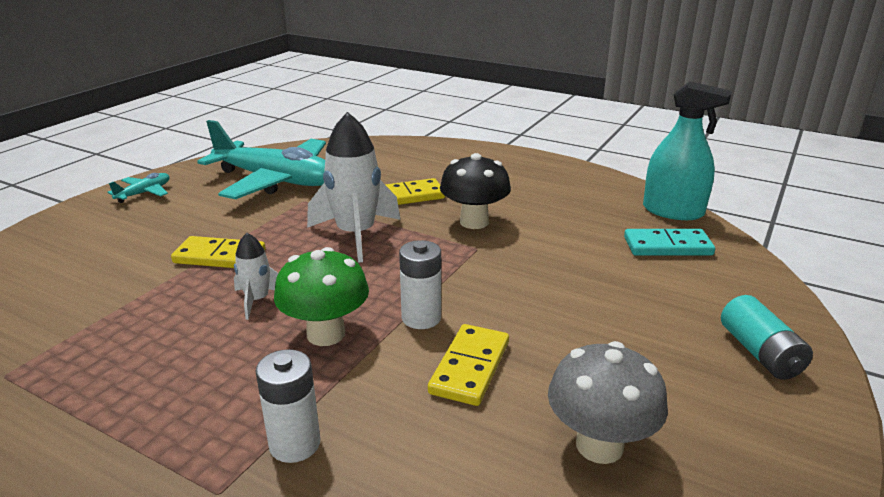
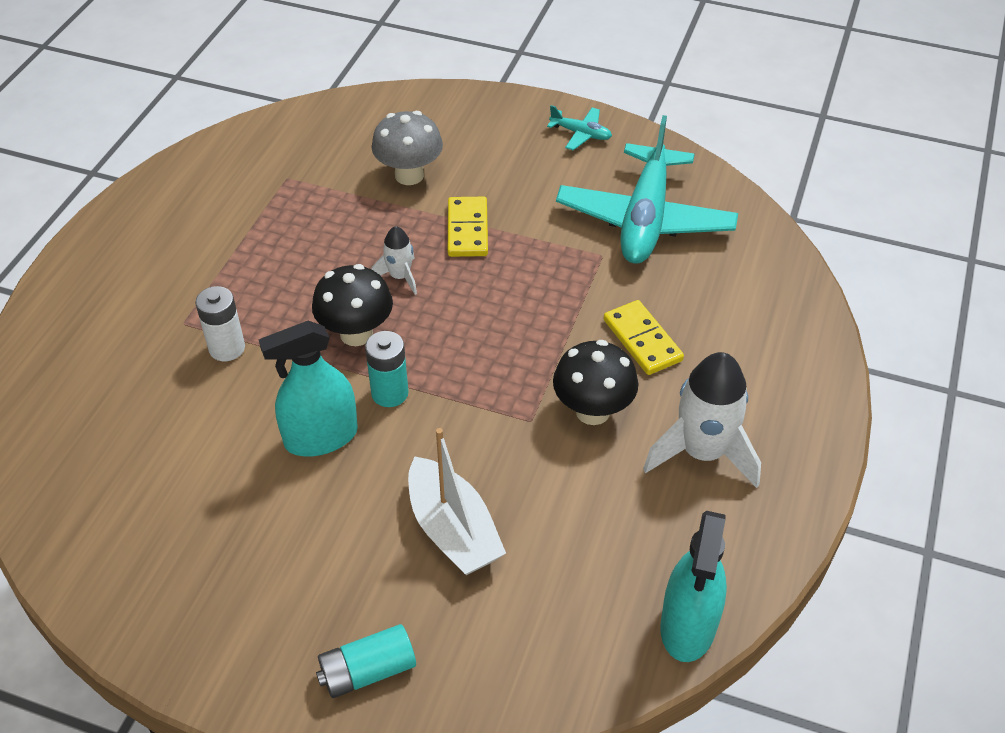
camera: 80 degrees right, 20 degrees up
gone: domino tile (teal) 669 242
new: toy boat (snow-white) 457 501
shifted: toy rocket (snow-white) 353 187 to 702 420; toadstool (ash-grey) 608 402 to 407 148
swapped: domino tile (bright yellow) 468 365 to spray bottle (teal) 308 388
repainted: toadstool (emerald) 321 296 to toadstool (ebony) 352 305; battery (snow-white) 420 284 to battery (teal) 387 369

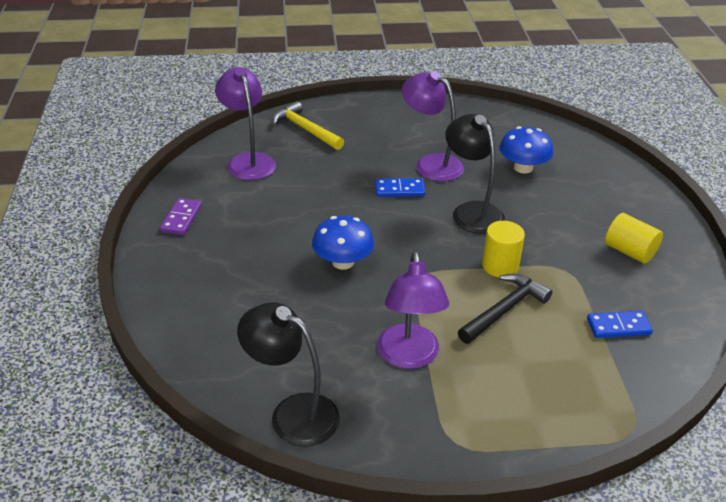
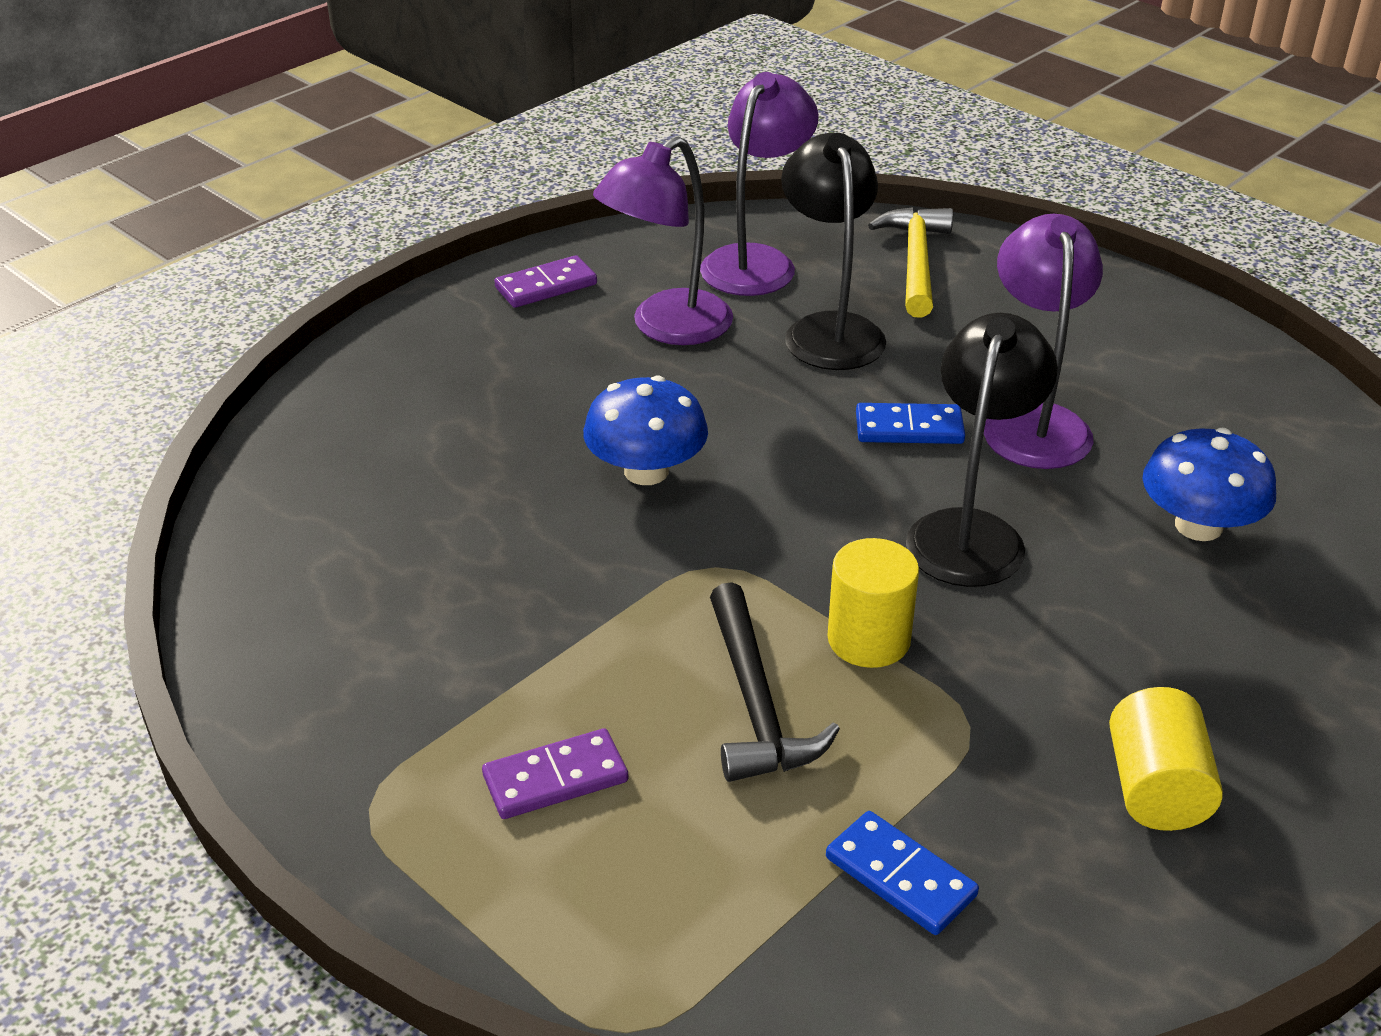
camera: 50 degrees right, 0 degrees up
new: domino tile (royal purple) 555 773
shifted: reading lamp (ebony) 288 374 to 833 251; reading lamp (royal purple) 413 310 to 663 241
rotated: domino tile (cobalt) 400 187 = 910 423 45 degrees counterclockwise; hammer (ebony) 505 309 = 775 682 75 degrees clockwise

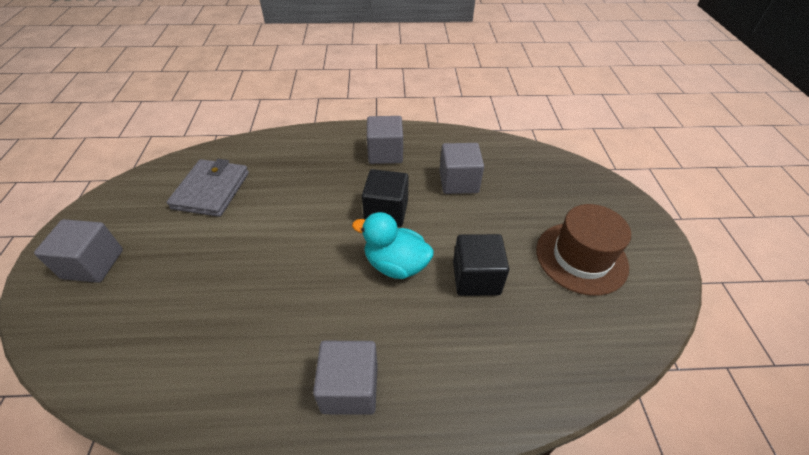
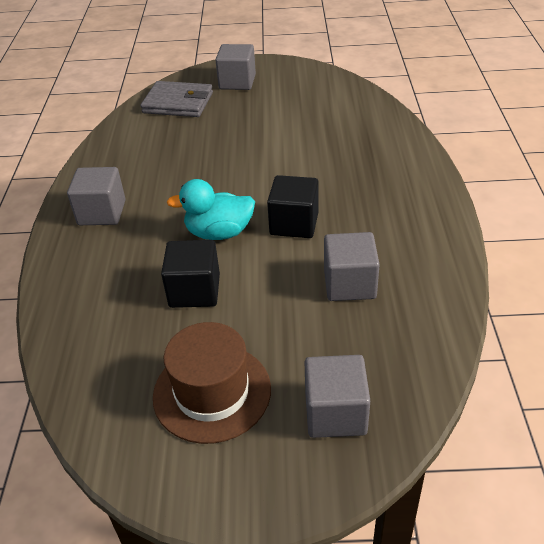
camera: 95 degrees right, 5 degrees down
shifted: wallet (ash-grey) 208 188 to 177 99; block (ash-grey) 385 140 to 337 396
rotated: duck (teal) 393 245 = 211 209 120 degrees counterclockwise

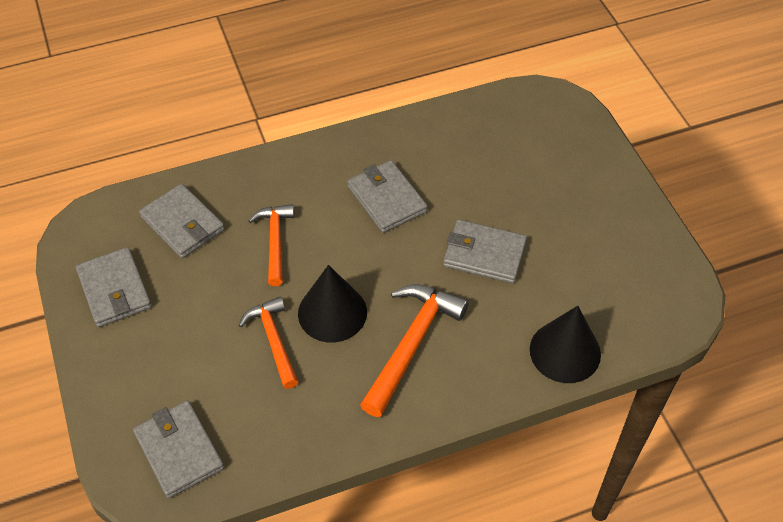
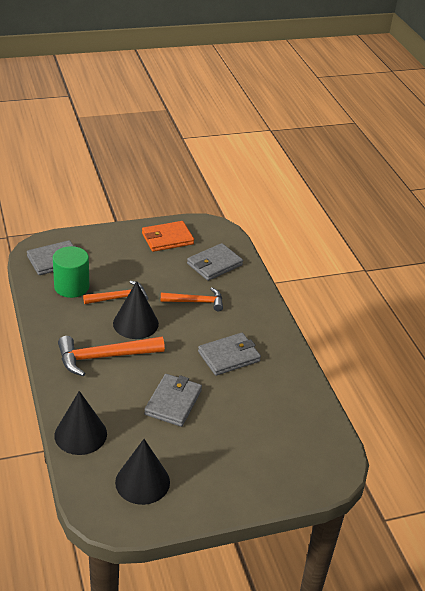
camera: 90 degrees right, 15 degrees down
new: cylinder (emerald) 71 272; cone (ebony) 142 472
repainted: wallet (ash-grey) 114 287 to wallet (orange-coloured) 168 236
rotated: hammer (orange-coloured) 414 350 = 111 356 135 degrees clockwise

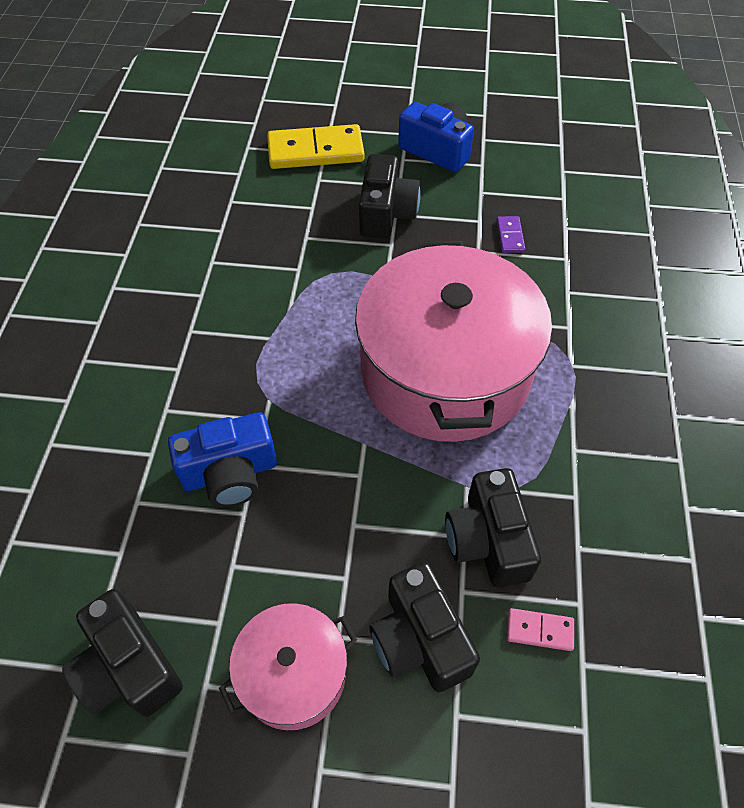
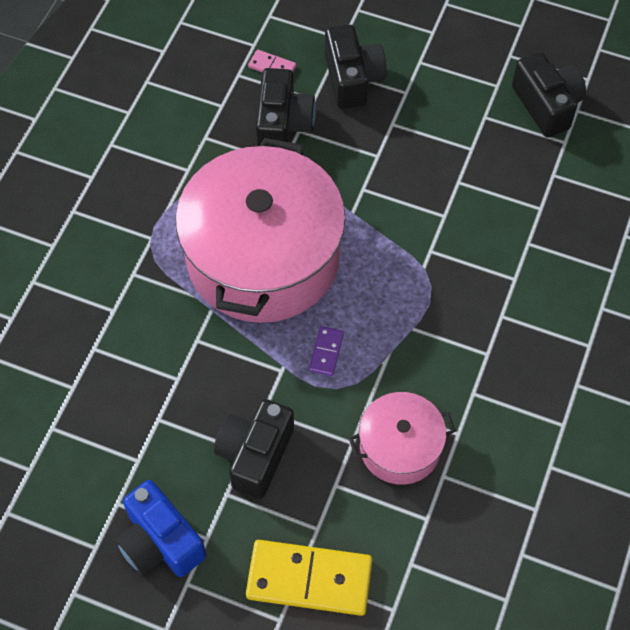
camera: 165 degrees left, 5 degrees up
gone: camera (cobalt) 222 459
shifted: pot (pink) 288 666 to 402 438; domino tile (royal purple) 510 234 to 326 351

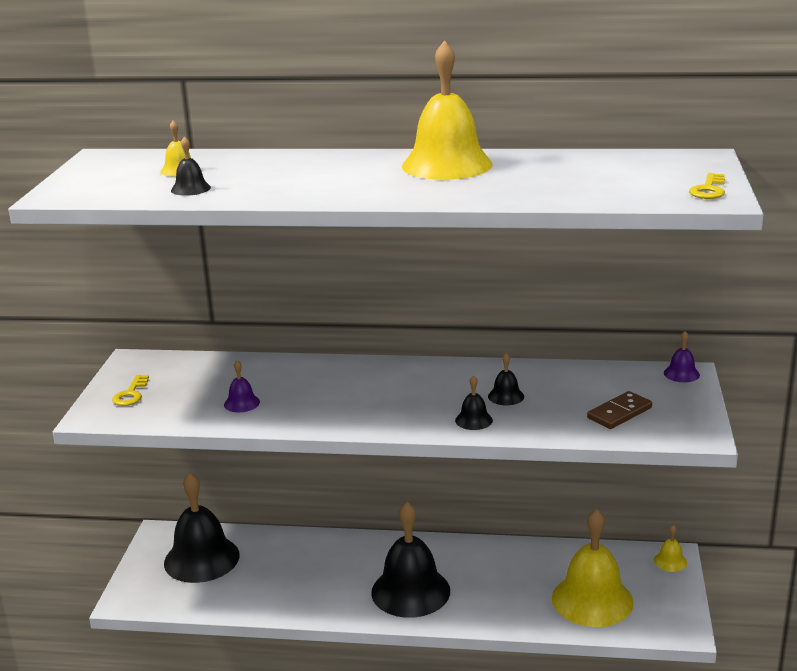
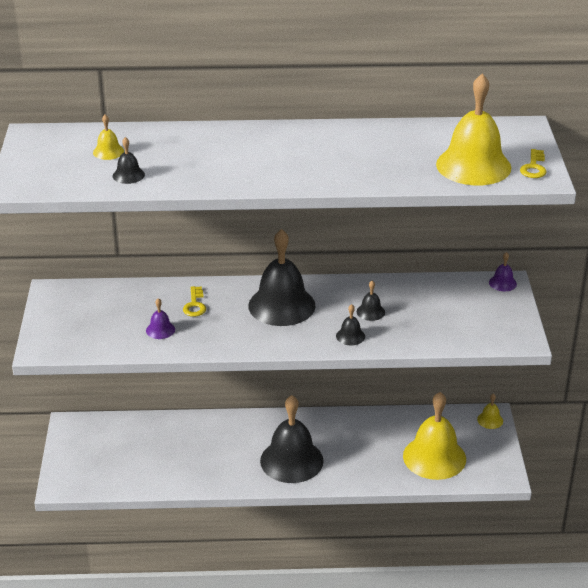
camera: 10 degrees left, 10 degrees up
gone: domino tile (dark brown) 619 410
shifted: latchkey (bright yellow) 130 390 to 194 301; bell (ebony) 202 528 to 282 277; bell (bright yellow) 447 110 to 473 129

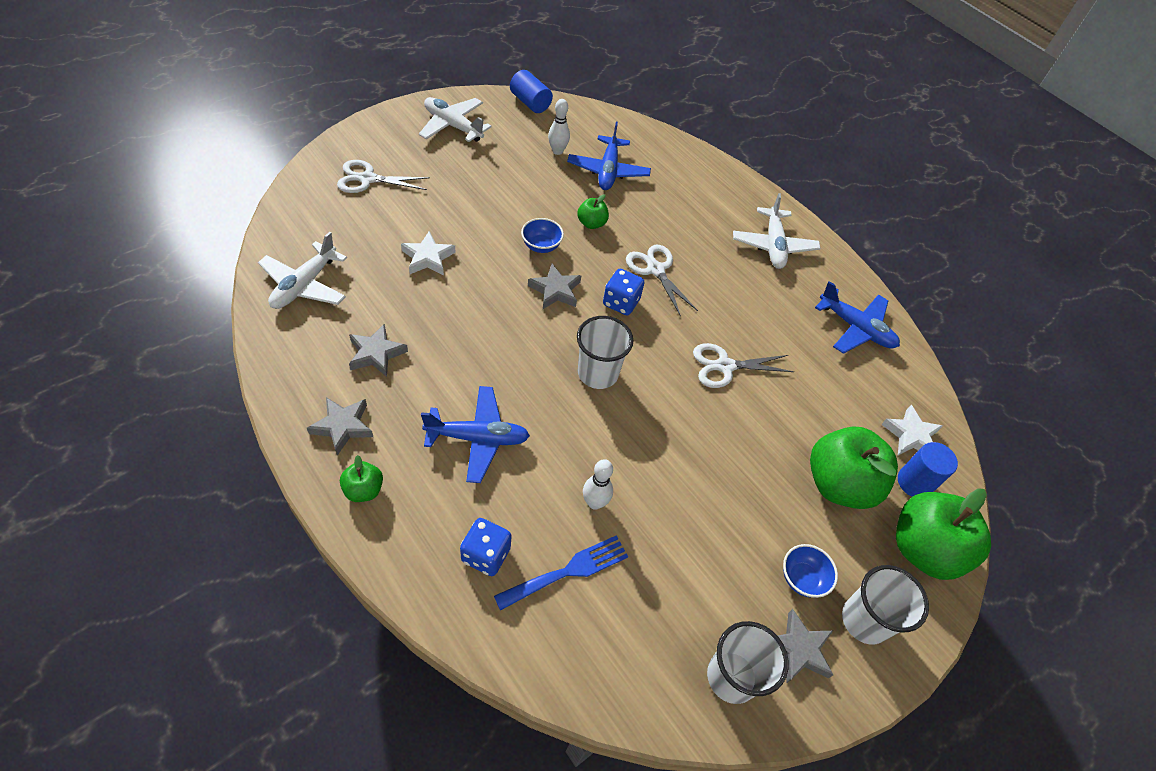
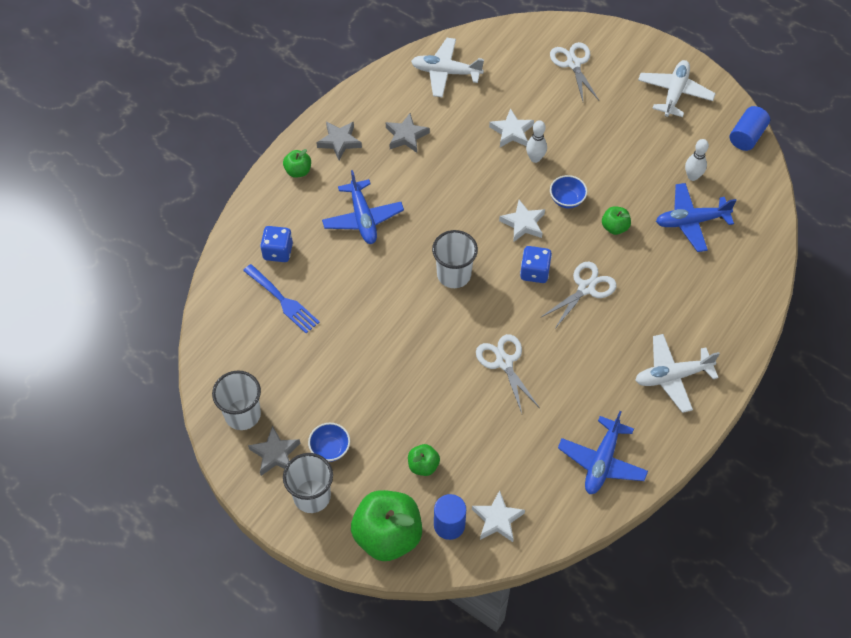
camera: 80 degrees right, 5 degrees up
shifted: tenpin (snow-white) 598 484 to 536 141
repainted: star shape (ash-grey) 554 286 to star shape (snow-white) 522 221
scaled: apple fruit (emerald) 854 468 = 424 460 x0.47

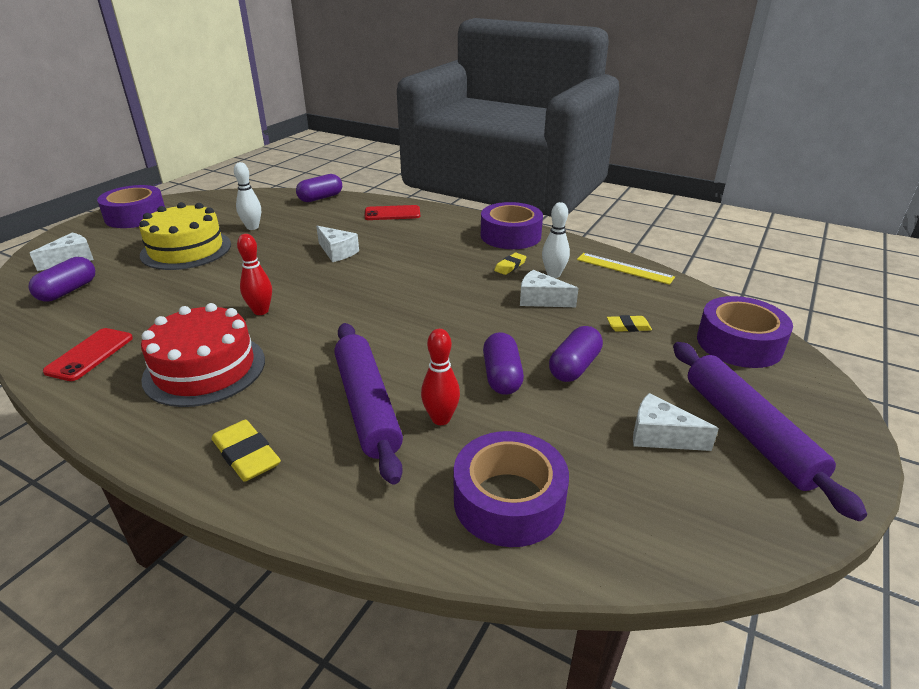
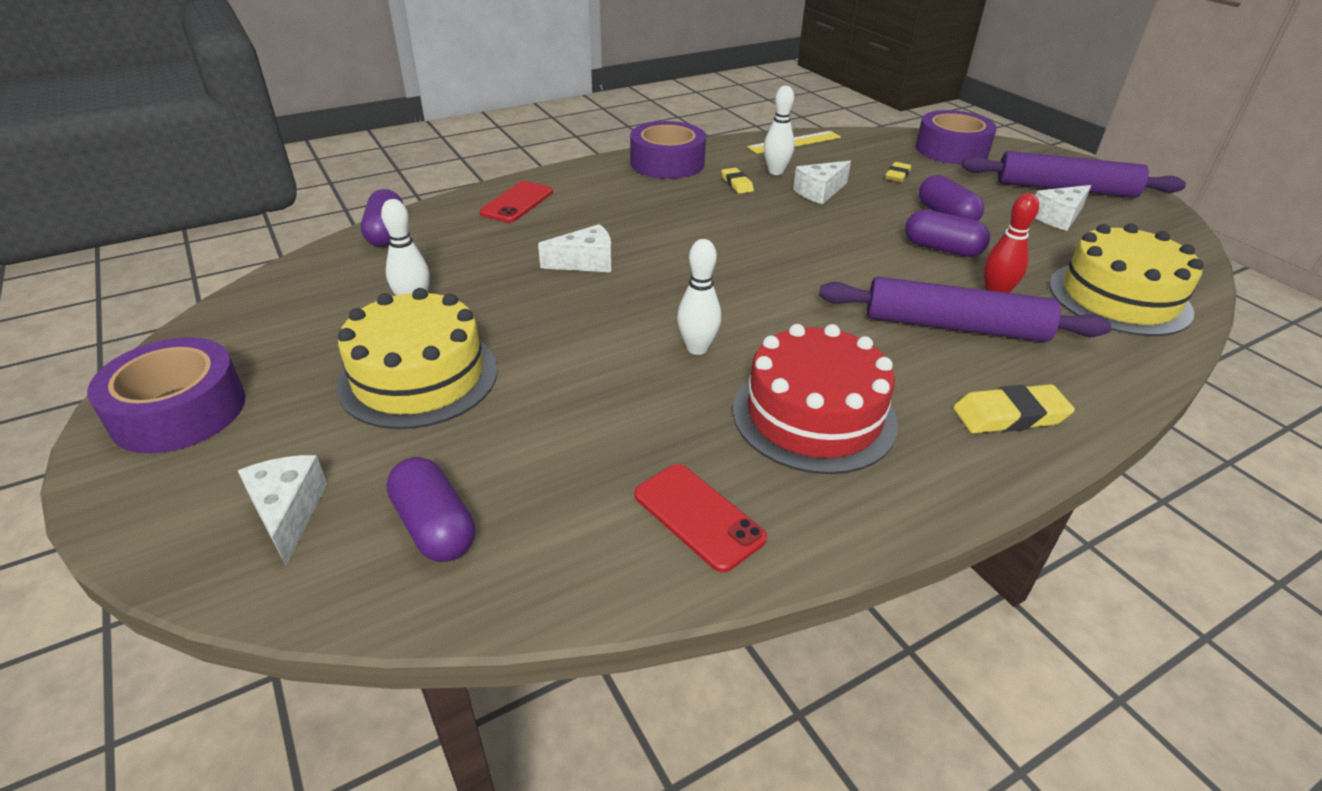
camera: 60 degrees left, 5 degrees up
swapped: roll of tape (royal purple) 511 489 to layer cake (bright yellow) 1126 280
repainted: tenpin (red) 254 274 to tenpin (snow-white) 699 297

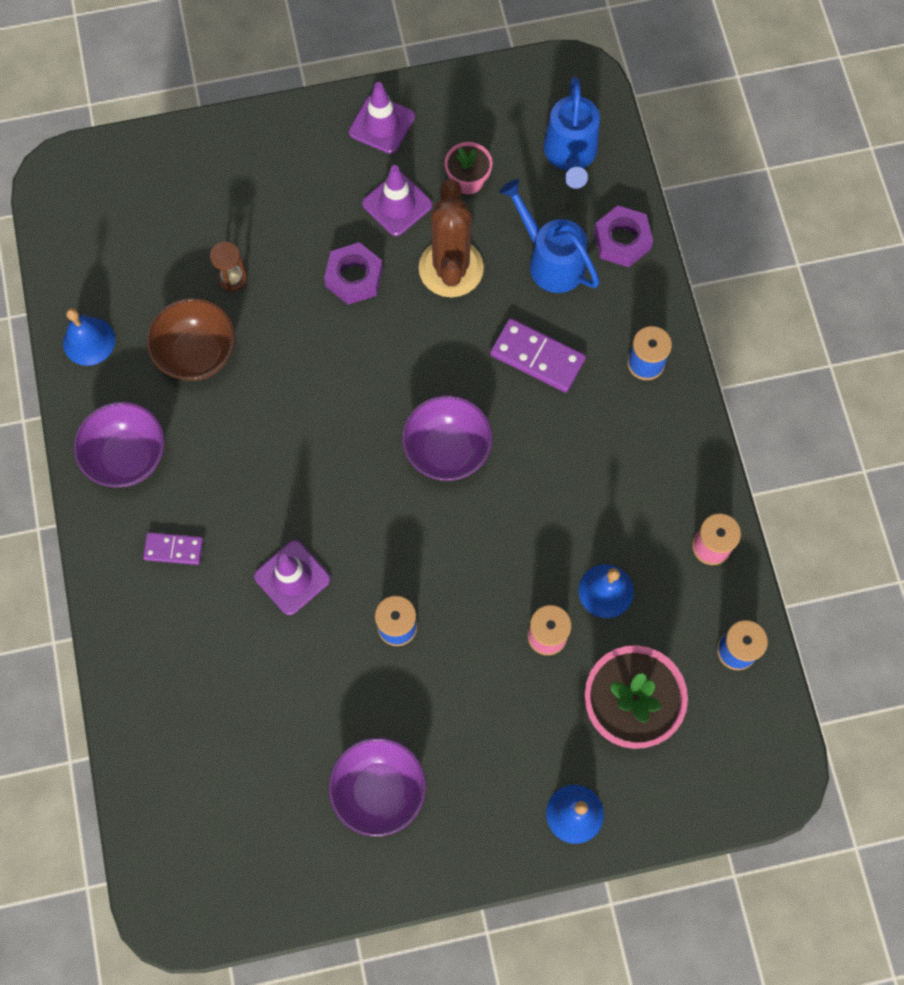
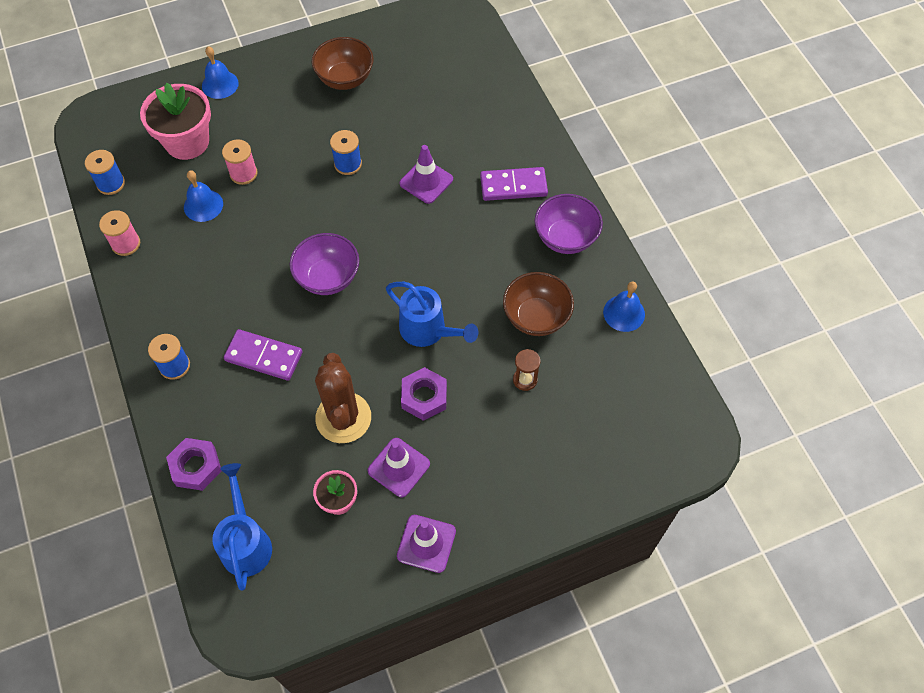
camera: 170 degrees right, 10 degrees down
shifted: watering pot (cobalt) 550 236 to 432 314
repainted: deep dish (royal purple) 377 787 to deep dish (dark brown) 343 63
scaled: domino tile (royal purple) 173 548 = 514 184 x1.60

